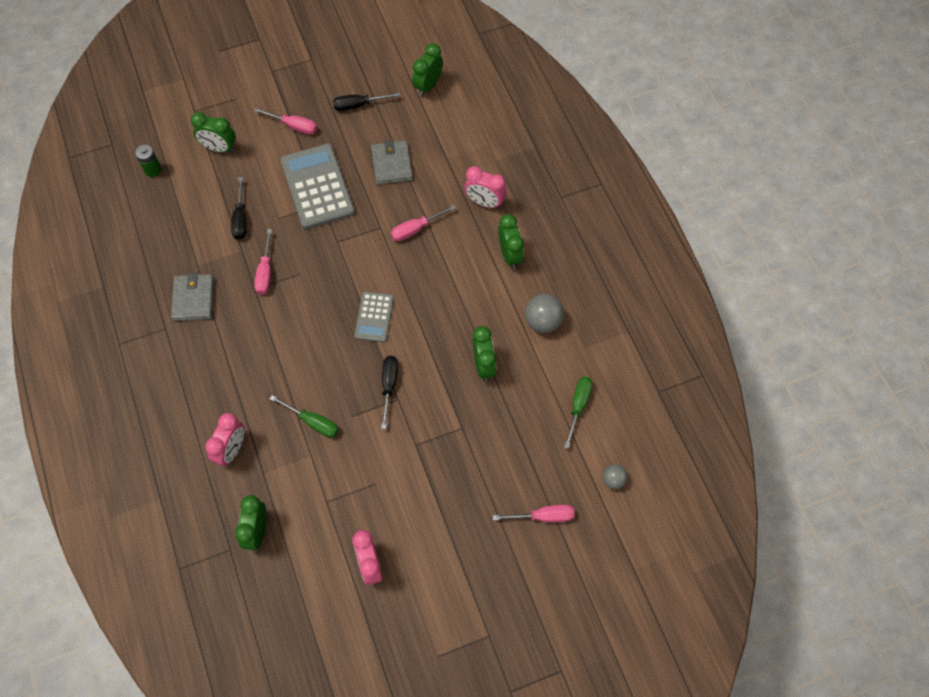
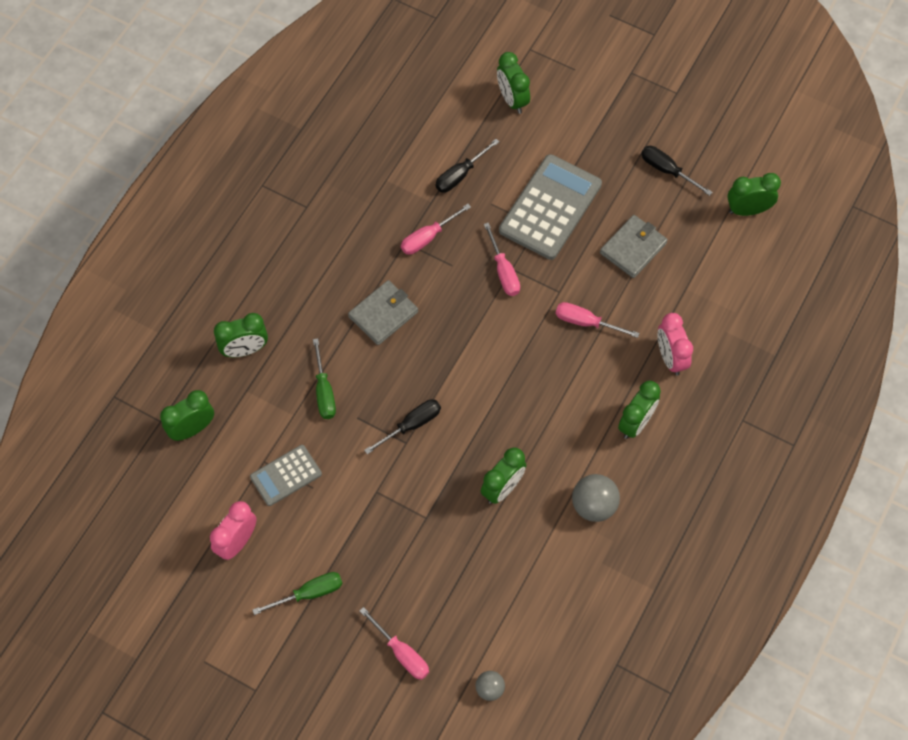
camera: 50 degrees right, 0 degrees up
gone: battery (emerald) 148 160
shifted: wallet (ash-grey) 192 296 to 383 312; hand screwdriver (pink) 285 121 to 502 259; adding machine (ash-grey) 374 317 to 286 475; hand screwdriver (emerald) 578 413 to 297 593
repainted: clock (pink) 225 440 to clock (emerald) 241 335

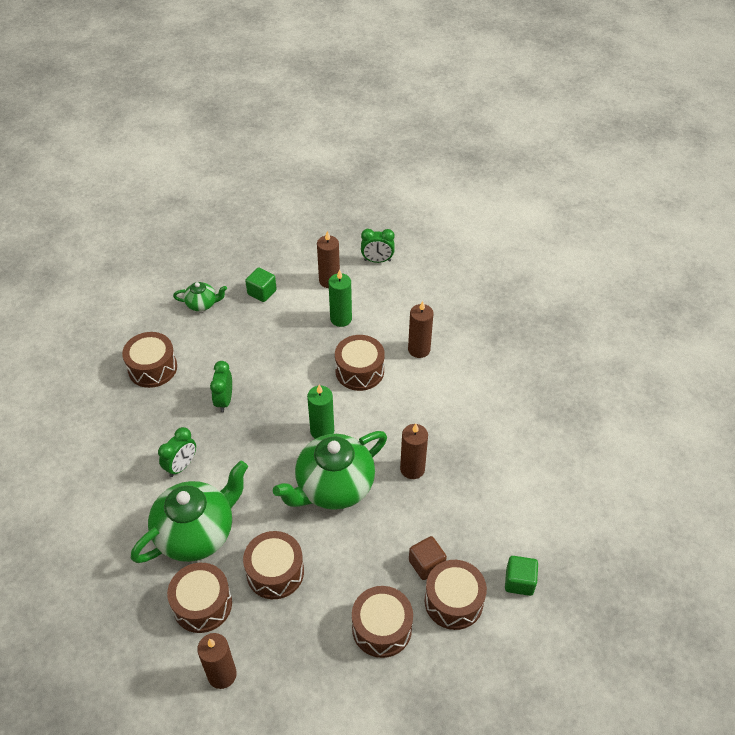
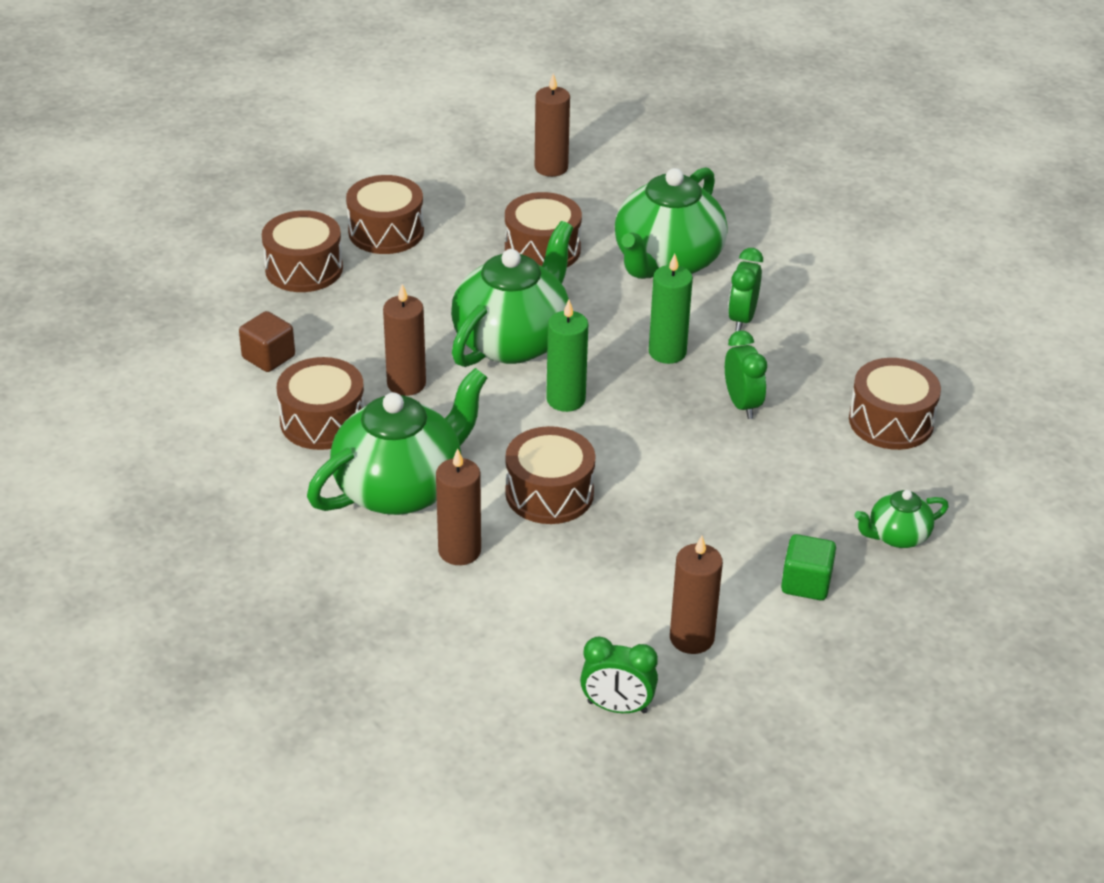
camera: 160 degrees right, 10 degrees down
gone: block (emerald) 521 576
new: tea pot (emerald) 397 441
shifted: snare drum (dark brown) 199 598 to 321 403; pillar candle (emerald) 340 298 to 671 308; block (dark brown) 428 558 to 267 341
rotated: clock (emerald) 378 246 = 619 675 150 degrees counterclockwise

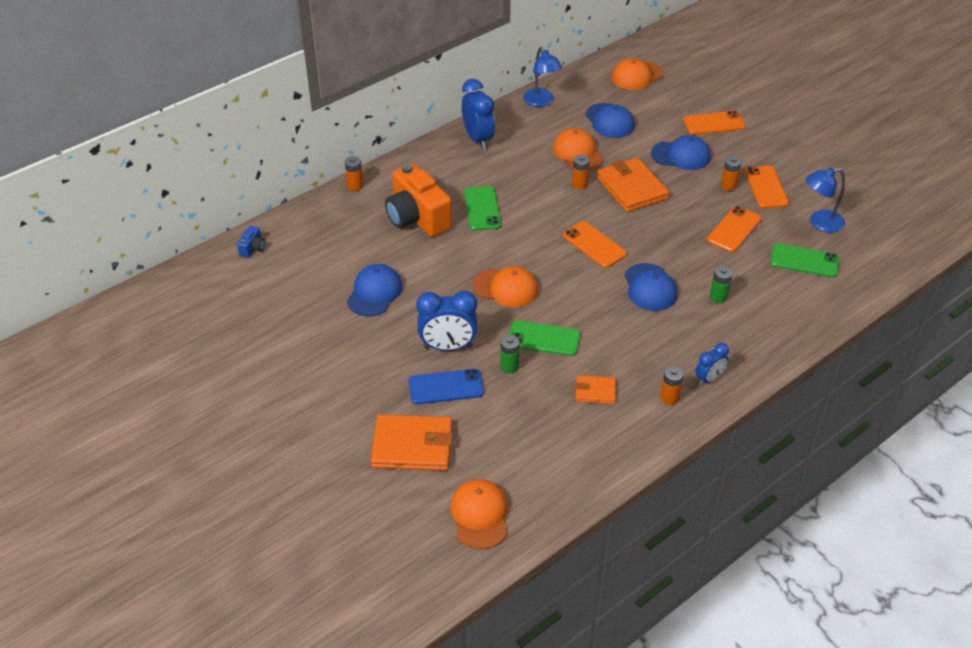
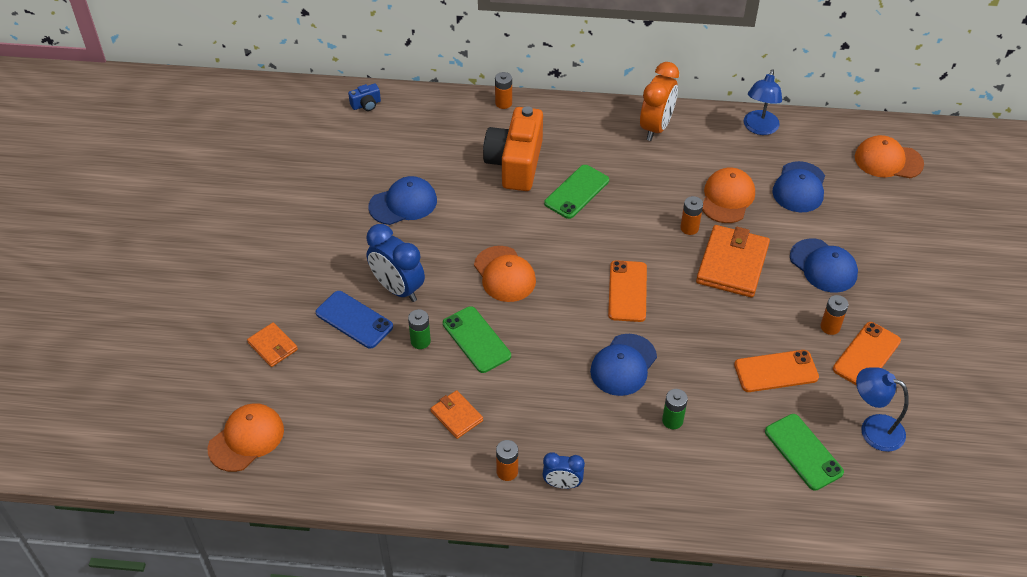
camera: 45 degrees right, 5 degrees up
gone: phone (orange-coloured) 714 123
repainted: clock (cobalt) 478 114 to clock (orange-coloured) 659 101
scaled: wallet (orange-coloured) 412 442 = 272 344 x0.54

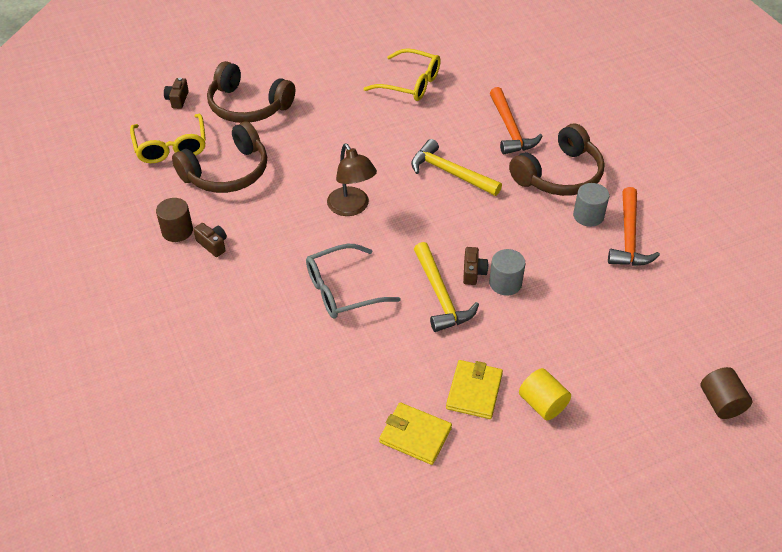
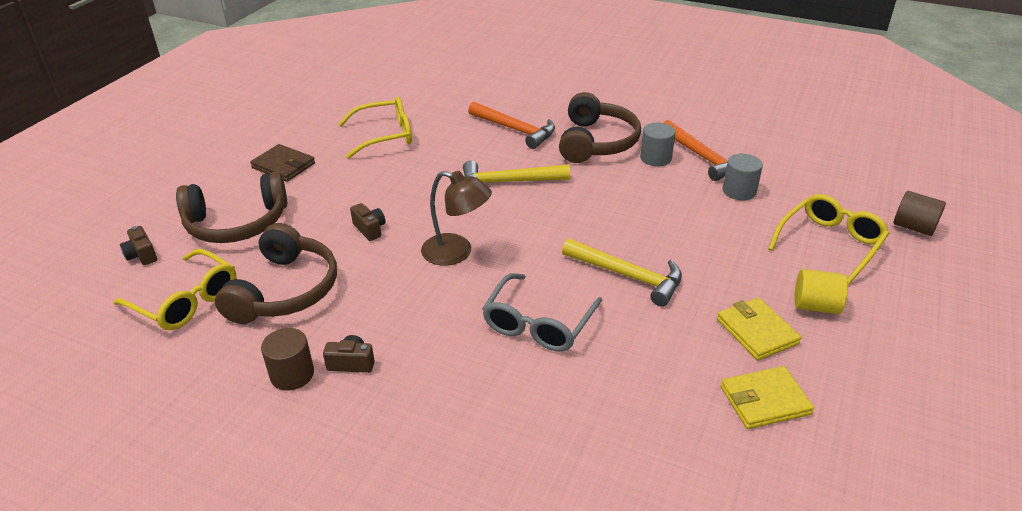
camera: 40 degrees left, 10 degrees down
new: wallet (dark brown) 282 163; spectacles (bright yellow) 829 239
shifted: camera (dark brown) 475 266 to 367 222; cylinder (ash-grey) 507 272 to 743 177

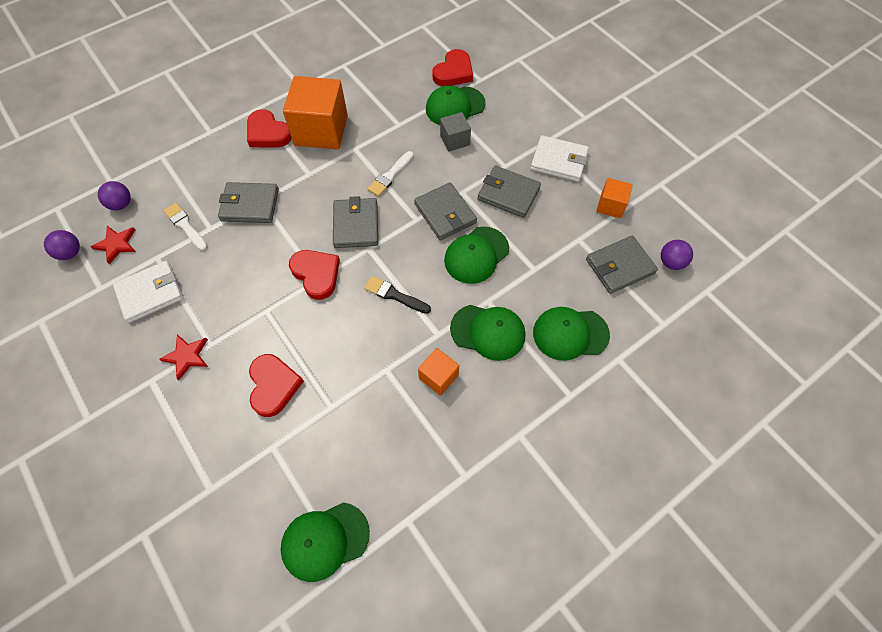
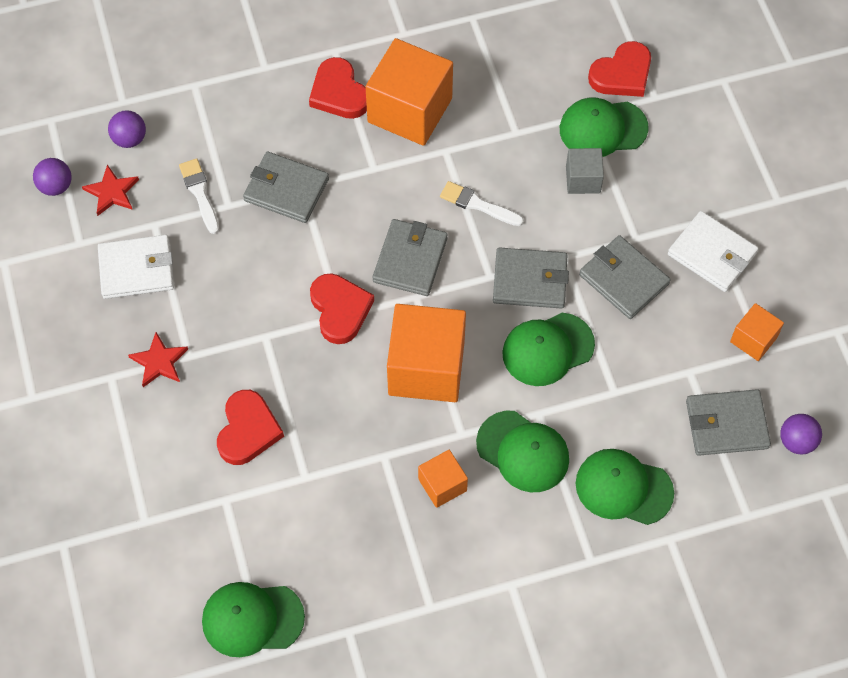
camera: 20 degrees right, 0 degrees up
swapped: brush (ebony) 397 295 to block (orange-coloured) 426 353
rotated: brush (snow-white) 391 173 = 482 203 60 degrees clockwise; wallet (ash-grey) 445 211 = 531 278 75 degrees counterclockwise

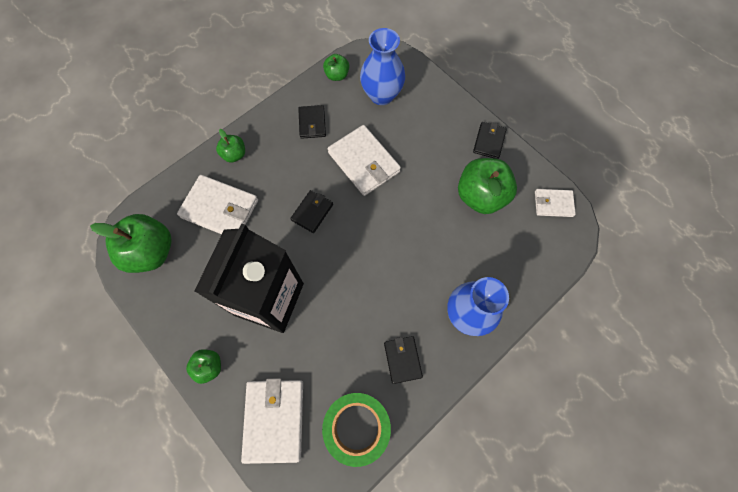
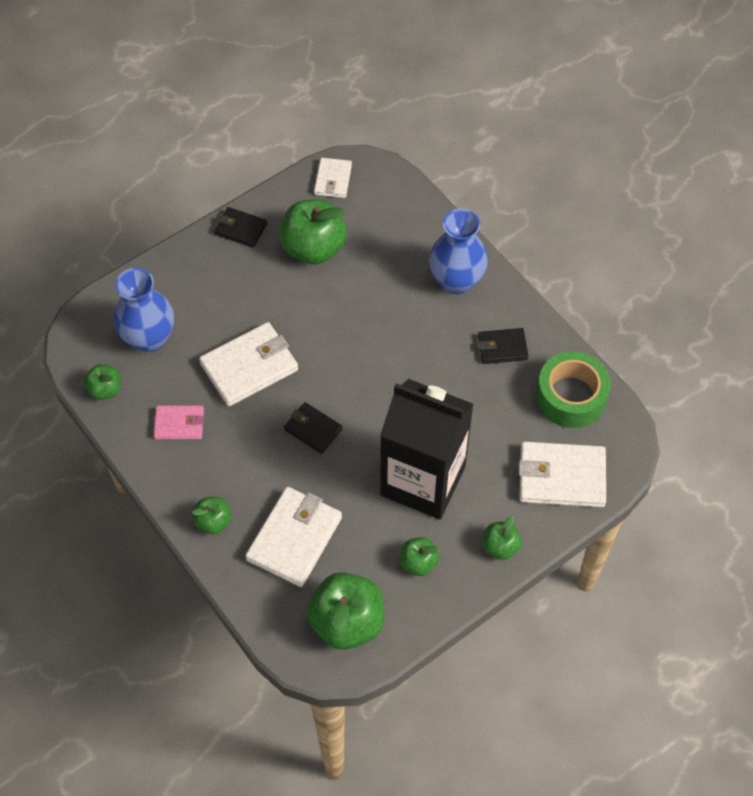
camera: 85 degrees left, 10 degrees down
new: apple fruit (emerald) 419 556
repainted: wallet (ebony) 312 122 to wallet (pink) 179 422

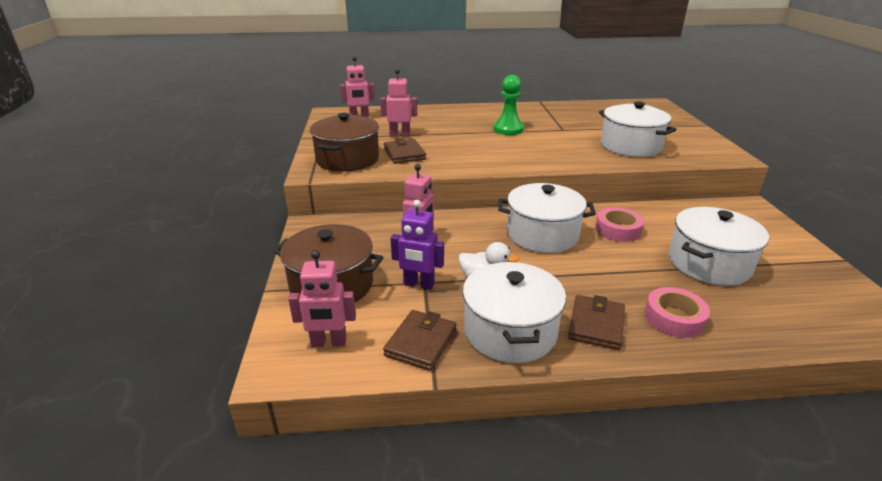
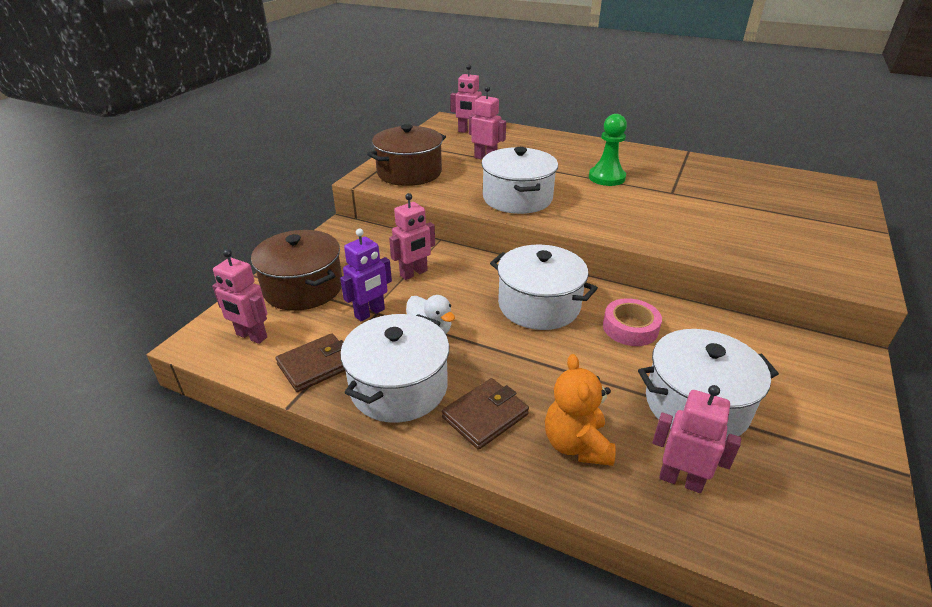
camera: 30 degrees right, 5 degrees up
gone: wallet (dark brown) 405 151
new: robot figure (pink) 697 439
shifted: pot (snow-white) 638 129 to 519 180
swapped: roll of tape (pink) 677 312 to teddy (orange-coloured) 580 410
rotated: robot figure (royal purple) 417 245 = 366 275 90 degrees counterclockwise

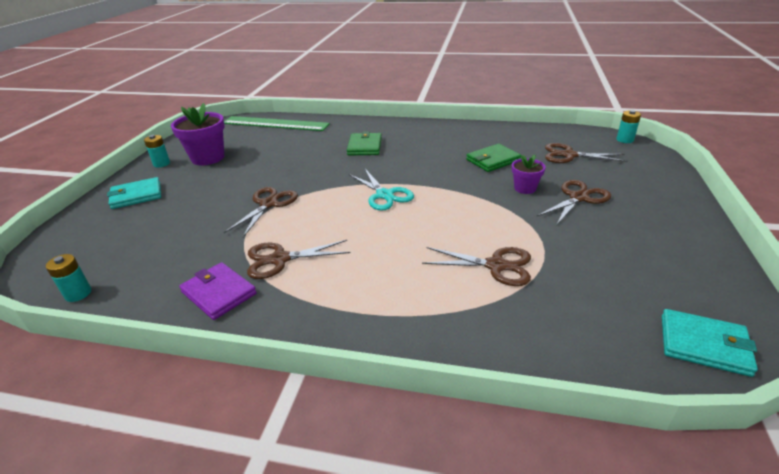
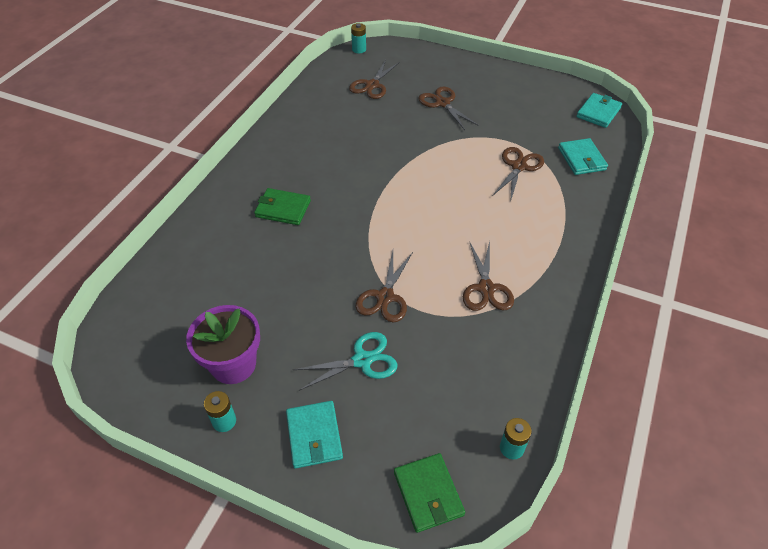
camera: 80 degrees left, 15 degrees up
gone: wallet (royal purple) 218 291; ruler (emerald) 277 123; potted plant (royal purple) 529 174
new: wallet (teal) 583 156
shifted: scissors (teal) 381 190 to 345 361; wallet (emerald) 493 158 to 429 493
rotated: scissors (dark brown) 261 212 = 384 286 105 degrees counterclockwise

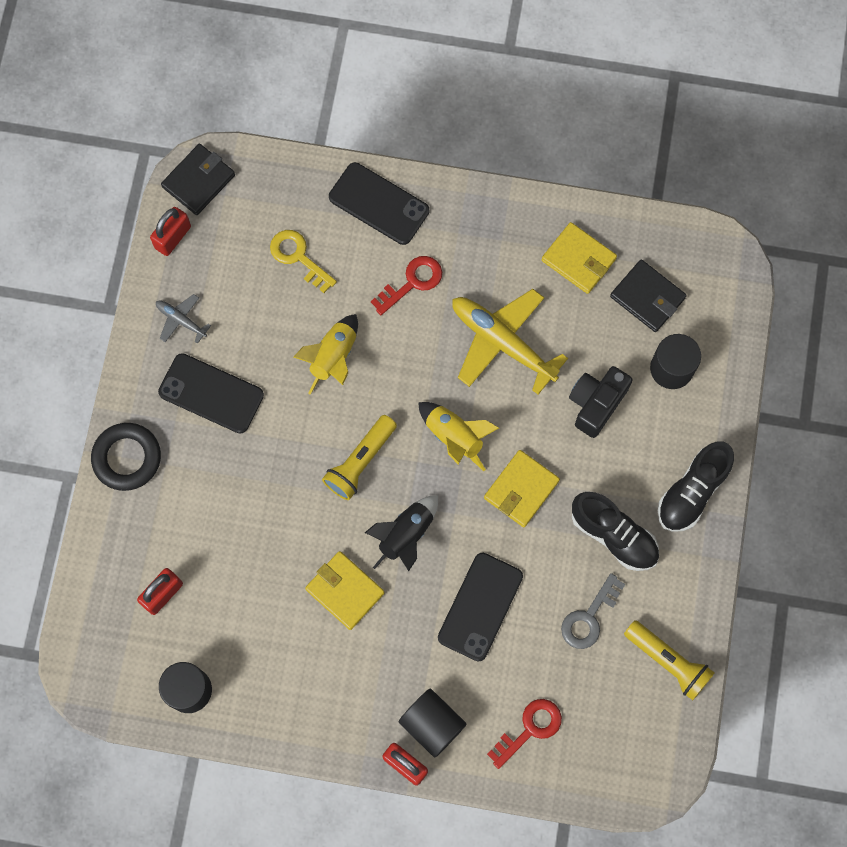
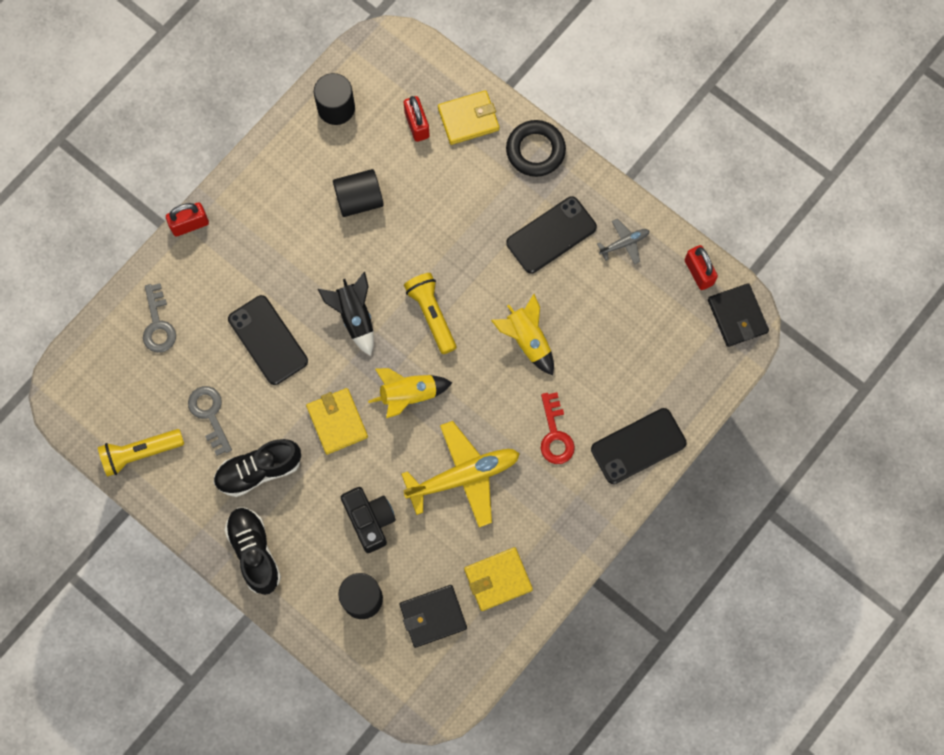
camera: 120 degrees right, 0 degrees up
gone: latchkey (bright yellow) 303 261
shifted: wallet (bright yellow) 345 590 to 468 117; cylinder (ebony) 432 723 to 358 193
repainted: latchkey (red) 524 734 to latchkey (ash-grey) 159 318

